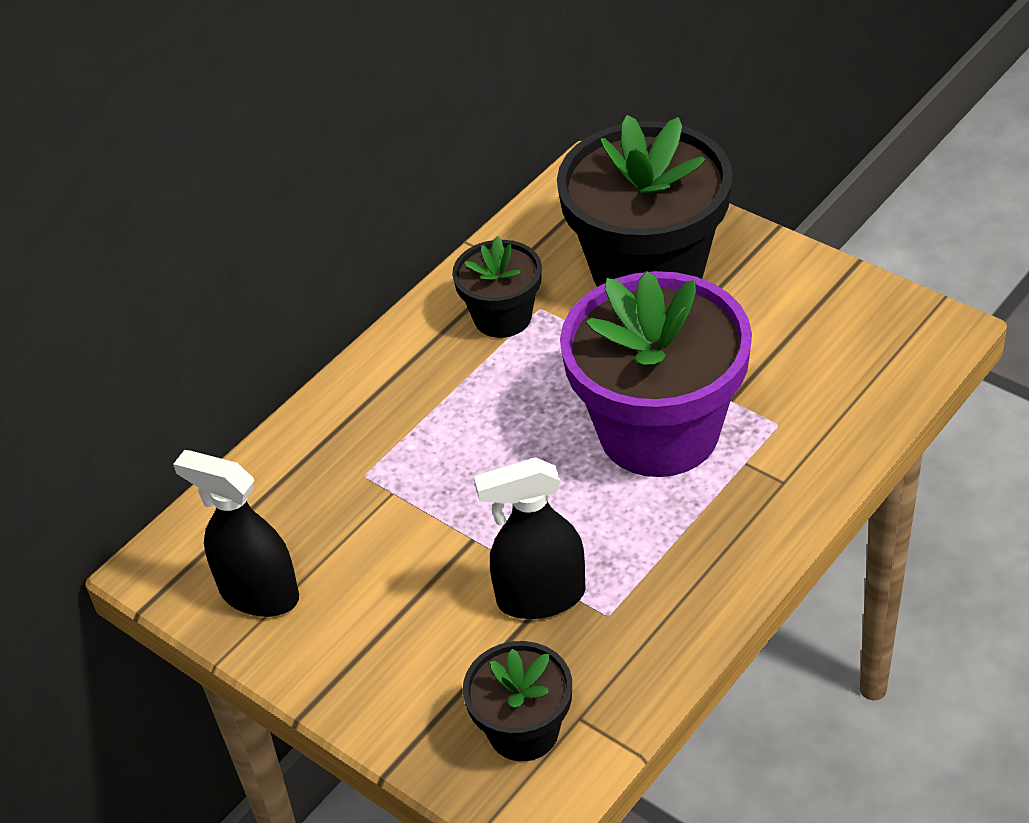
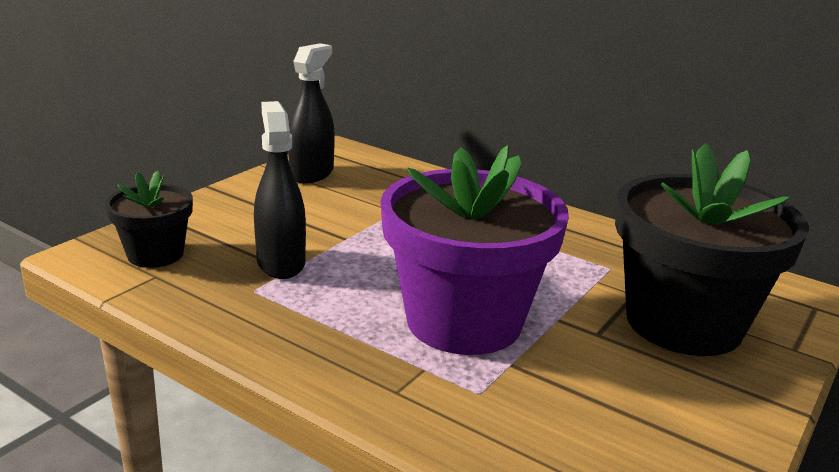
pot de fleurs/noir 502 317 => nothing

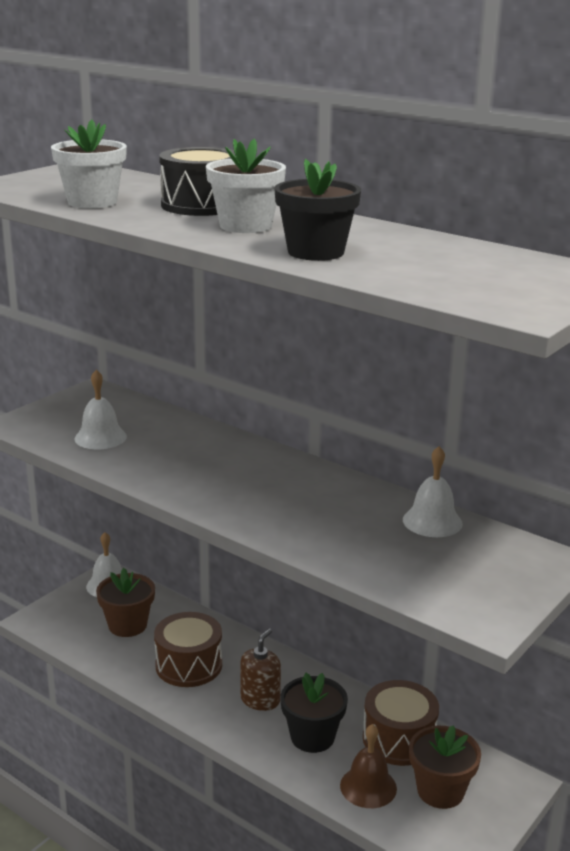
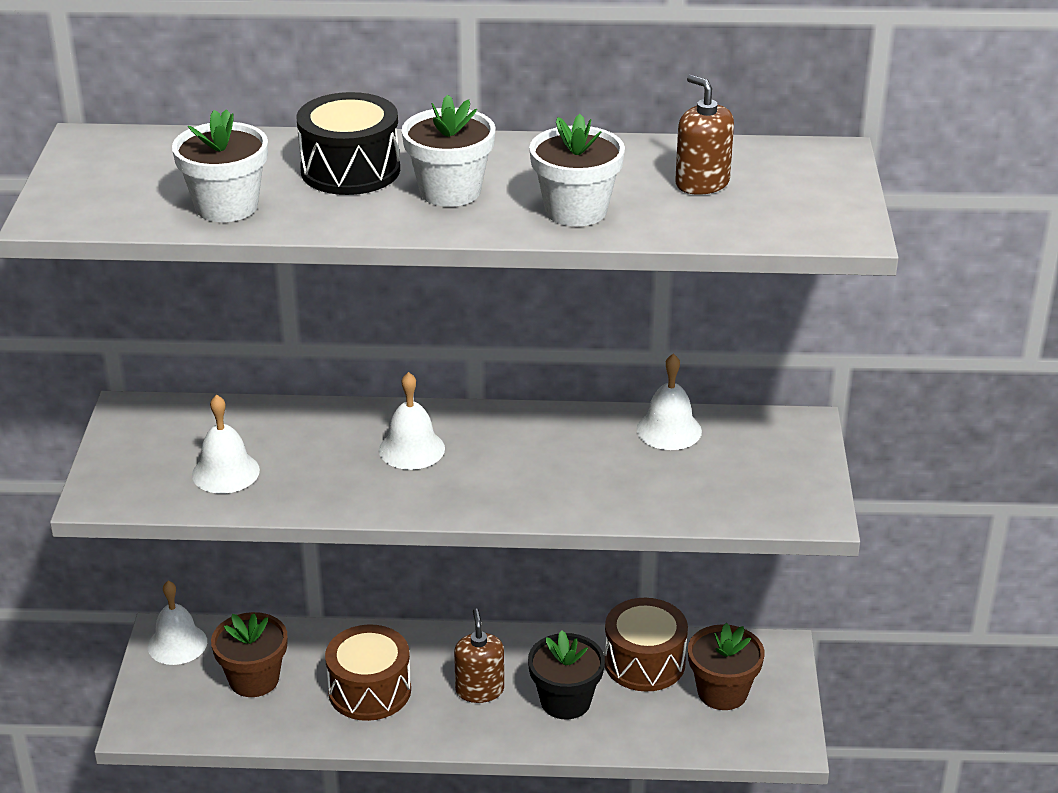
pot de fleurs/noir 316 252 => pot de fleurs/blanc 576 210
cloche/marron 368 787 => nothing
nothing => distributeur de savon/marron 702 183
nothing => cloche/blanc 411 449

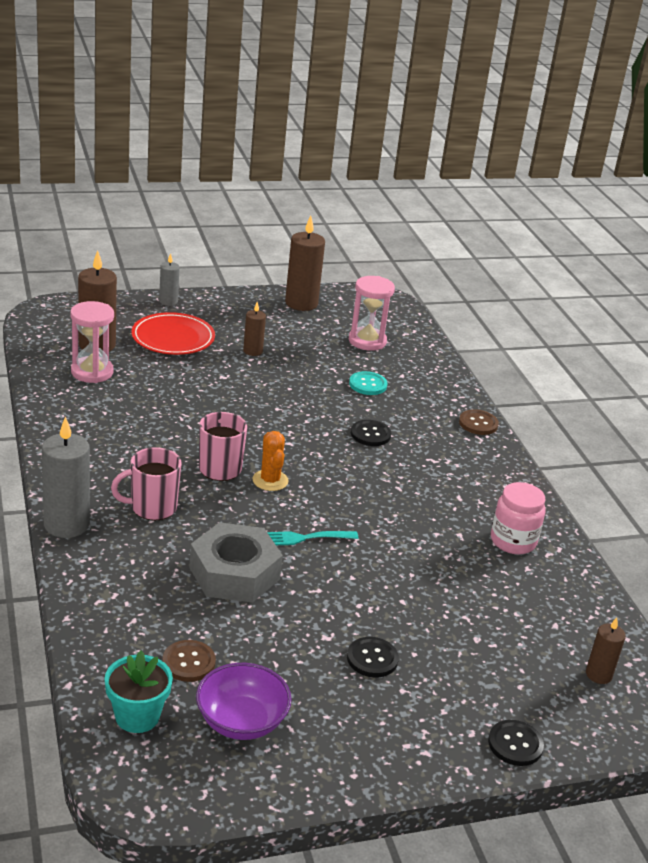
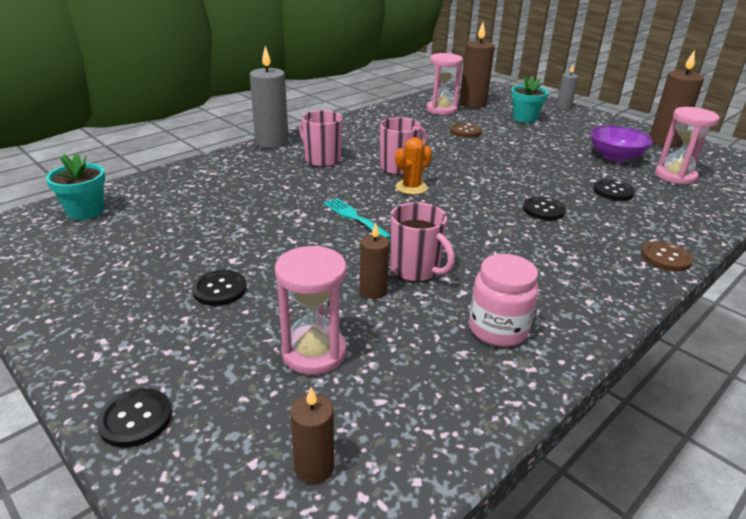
bougie/marron 253 351 => bougie/marron 373 291, move
assiette/rouge 173 338 => pot de fleurs/turquoise 524 118
bouton/turquoise 368 384 => bouton/noir 613 191
écrou/gris 234 573 => nothing
bouton/marron 188 662 => bouton/marron 465 131, move
bol/violet 241 721 => bol/violet 615 157, move
nothing => tasse/rose 416 270
nothing => sablier/rose 314 352

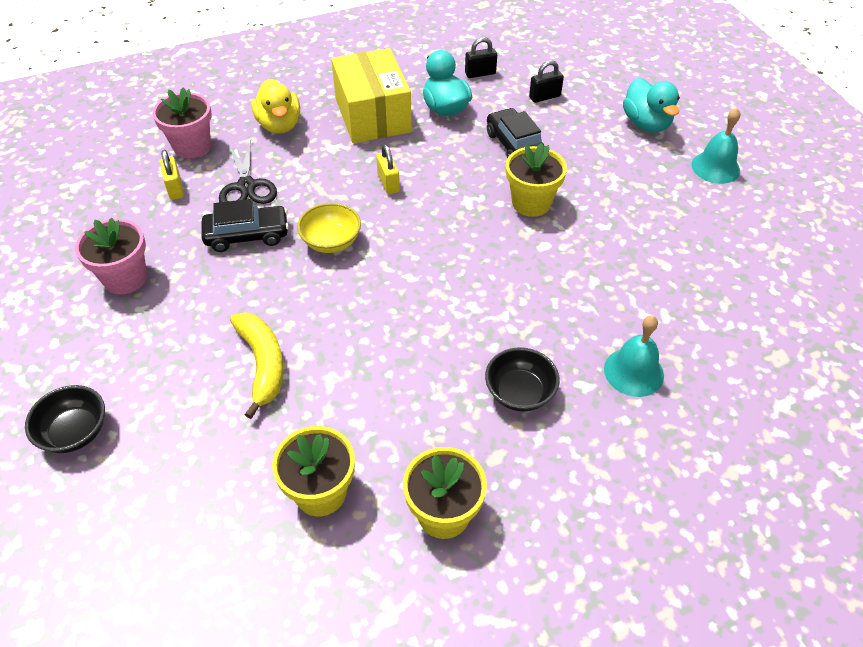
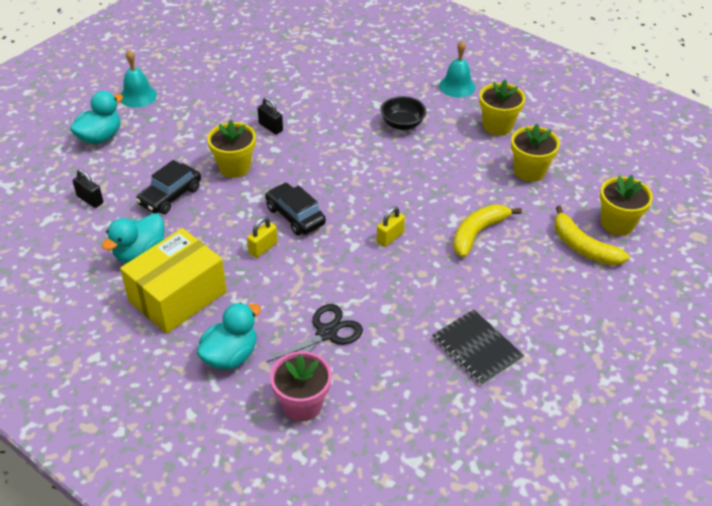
cadenas/noir 480 73 => cadenas/noir 270 127, move
canard/jaune 279 125 => canard/turquoise 230 355
cadenas/jaune 175 188 => cadenas/jaune 390 237, move
voiture/noir 247 235 => voiture/noir 295 216, move
bol/jaune 331 242 => nothing
pot de fleurs/rose 125 278 => carnet/noir 477 349
cloche/turquoise 633 372 => cloche/turquoise 457 86, move
bol/noir 75 432 => nothing
nothing => pot de fleurs/jaune 617 223
nothing => banane/jaune 583 247

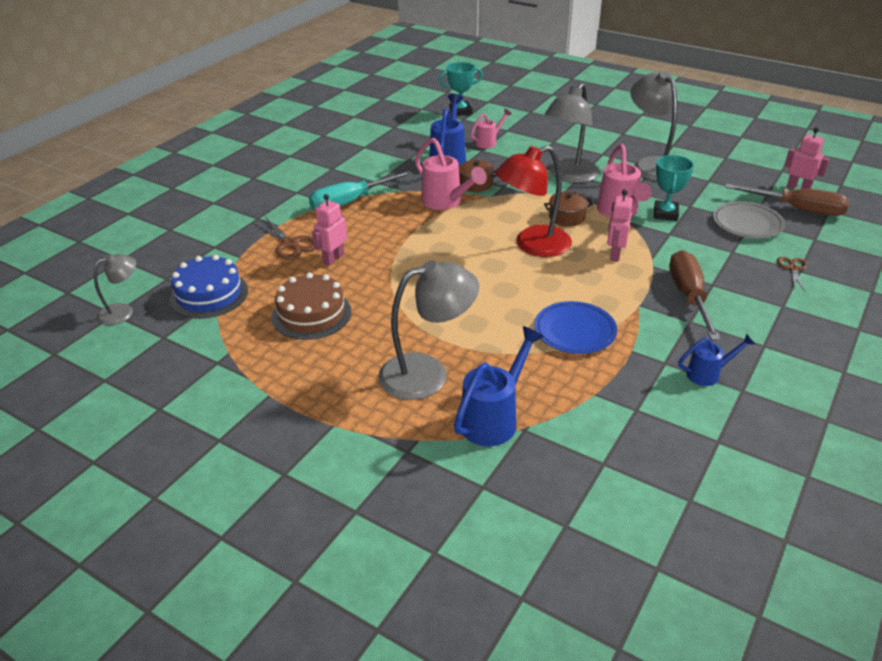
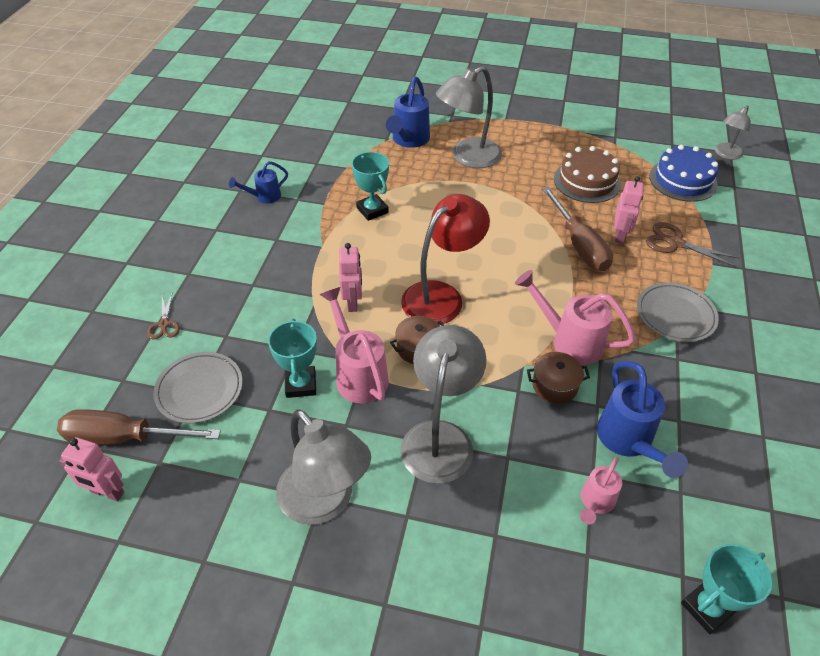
tournevis/turquoise 350 202 => assiette/gris 675 315
tournevis/marron 689 296 => tournevis/marron 579 245, move
assiette/bleu 575 331 => trophée/turquoise 372 210

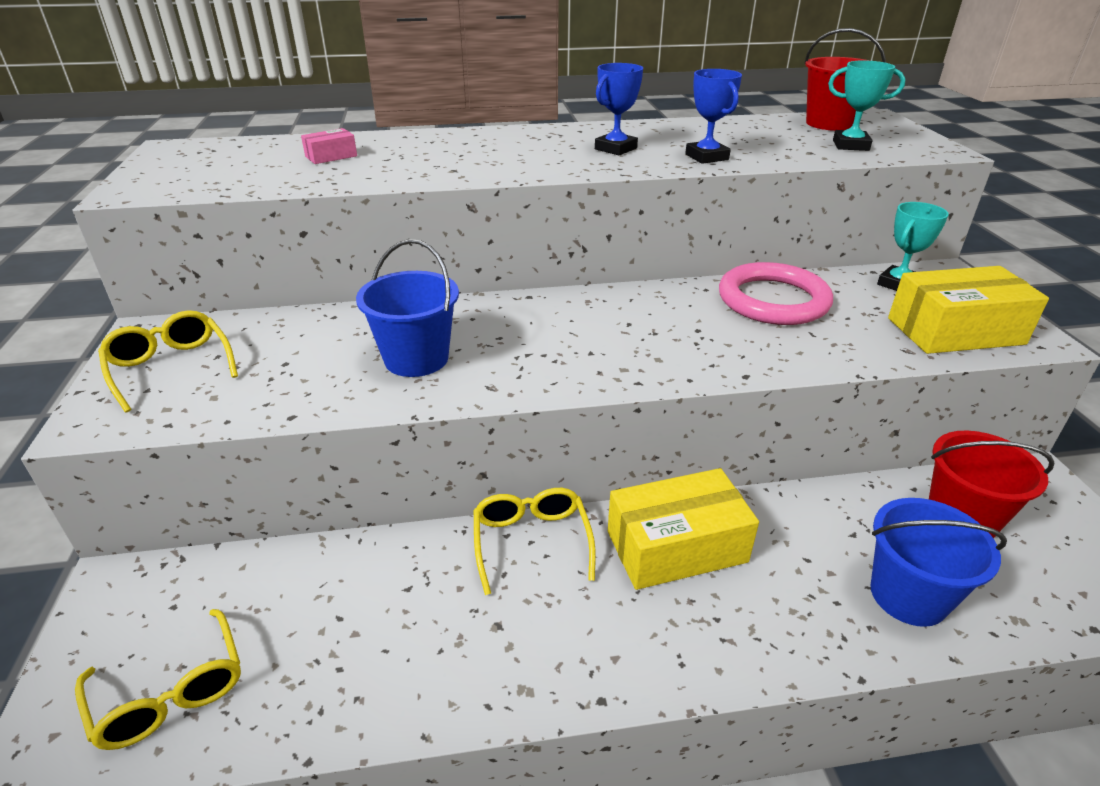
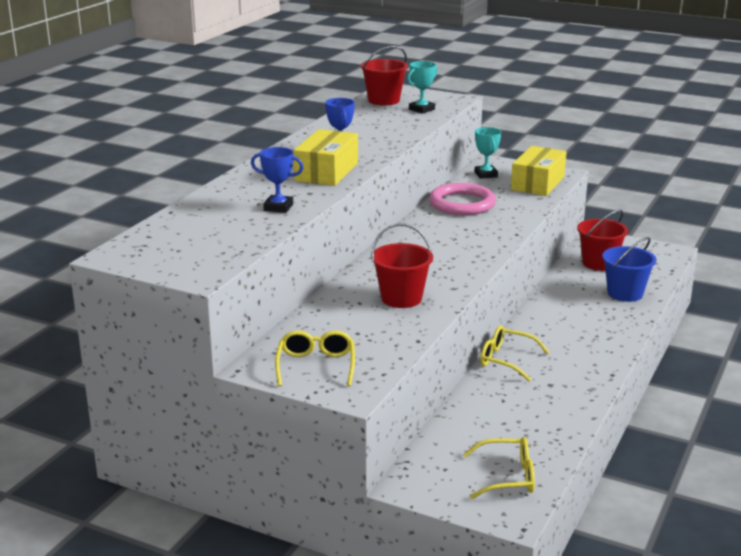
trophée/bleu 706 157 => trophée/bleu 278 207, move
boîte/rose 331 156 => nothing
seau/bleu 416 358 => seau/rouge 401 298
lunettes/jaune 171 367 => lunettes/jaune 316 365, 90 degrees clockwise
boîte/jaune 676 547 => boîte/jaune 326 172, move

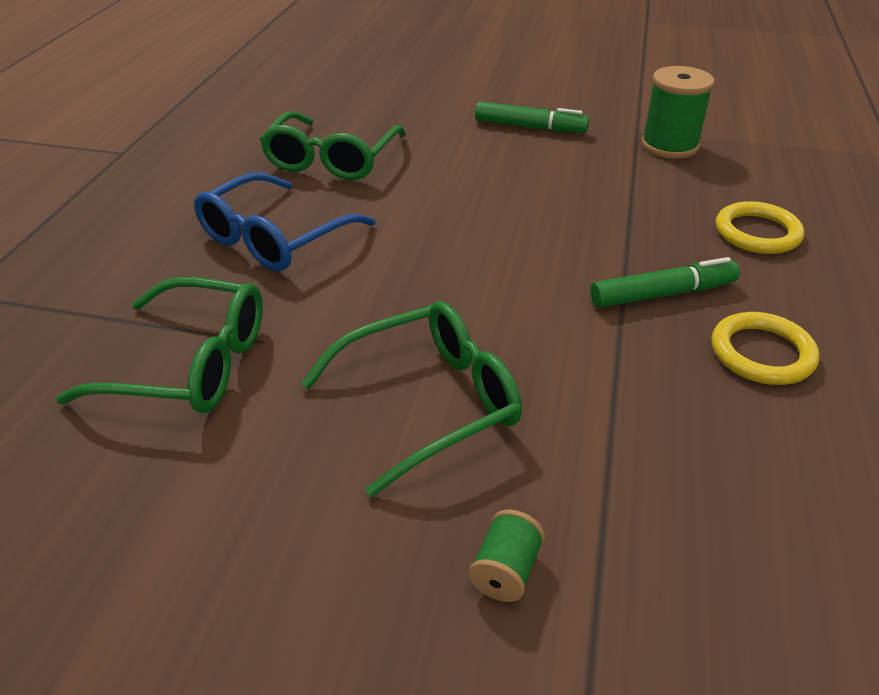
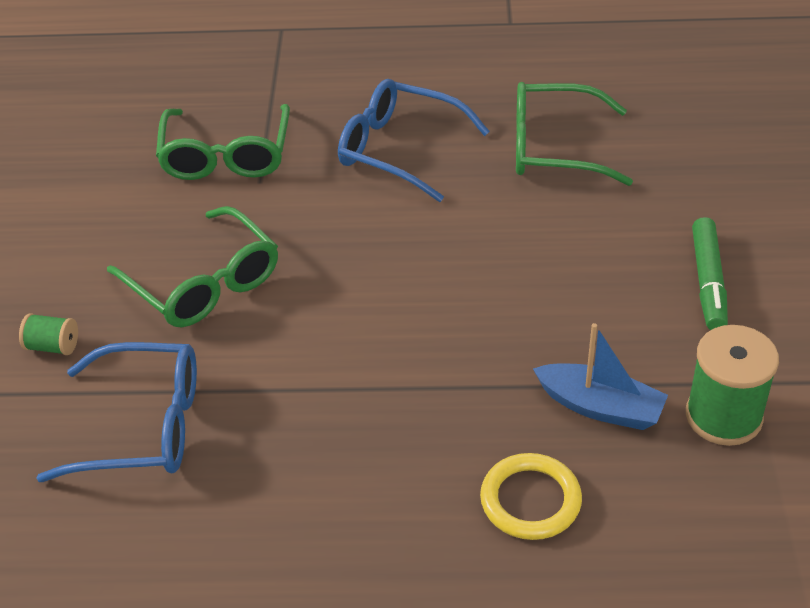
feutre/vert 662 294 => nothing
anneau/jaune 762 353 => nothing
nothing => bateau/bleu 600 407
nothing => lunettes/bleu 143 426

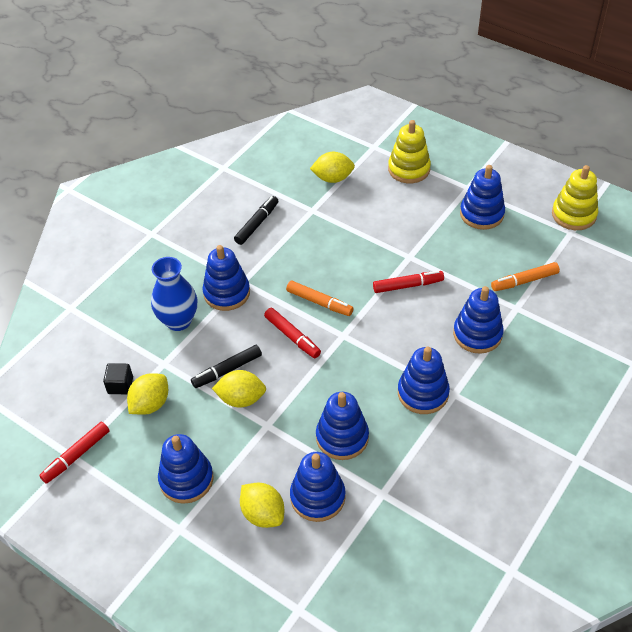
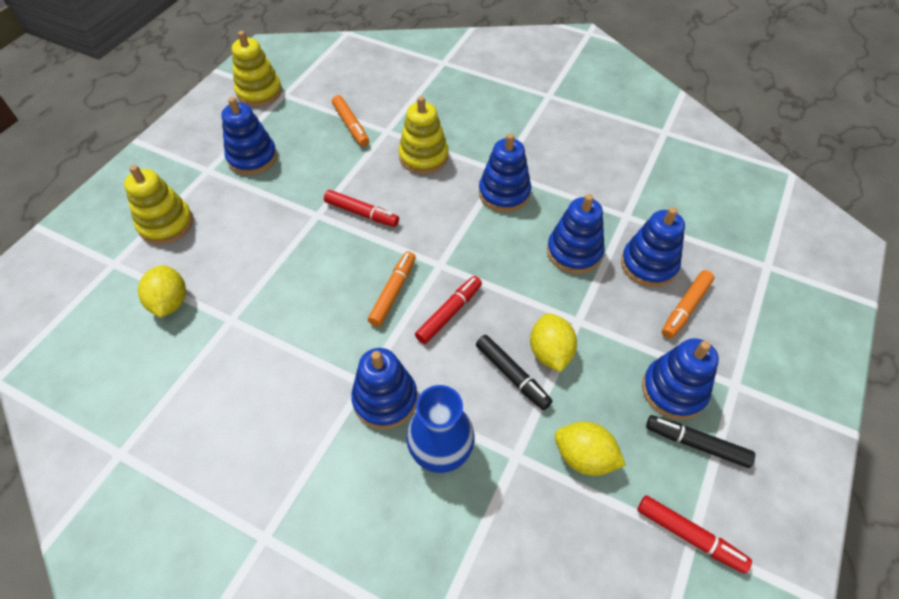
feutre/noir 257 224 => feutre/noir 696 444, move
feutre/rouge 408 285 => feutre/rouge 361 213, 135 degrees clockwise
jouet à empiler/bleu 477 334 => jouet à empiler/jaune 423 157
cube/noir 120 385 => nothing
citron/jaune 263 514 => feutre/orange 685 308

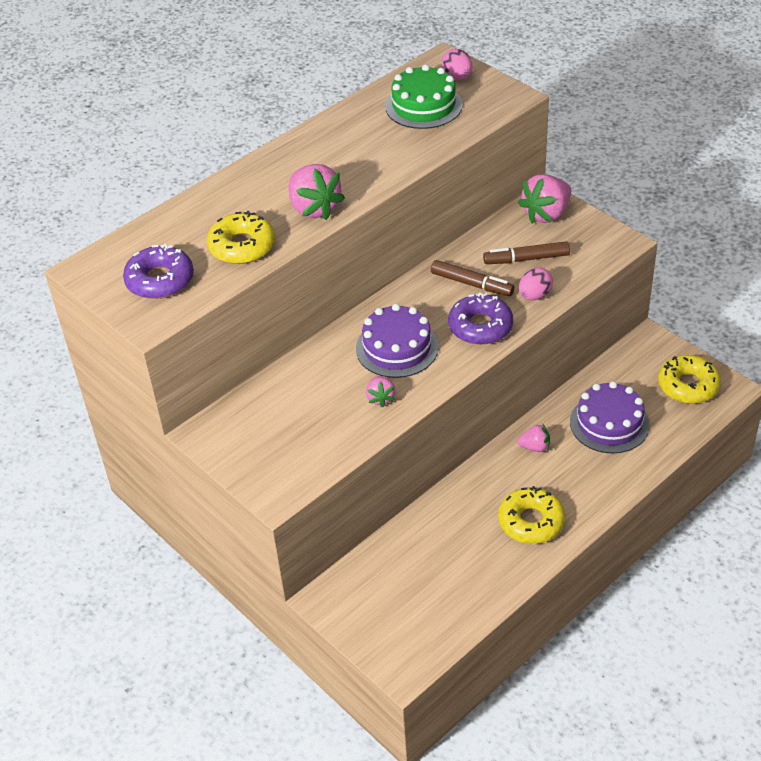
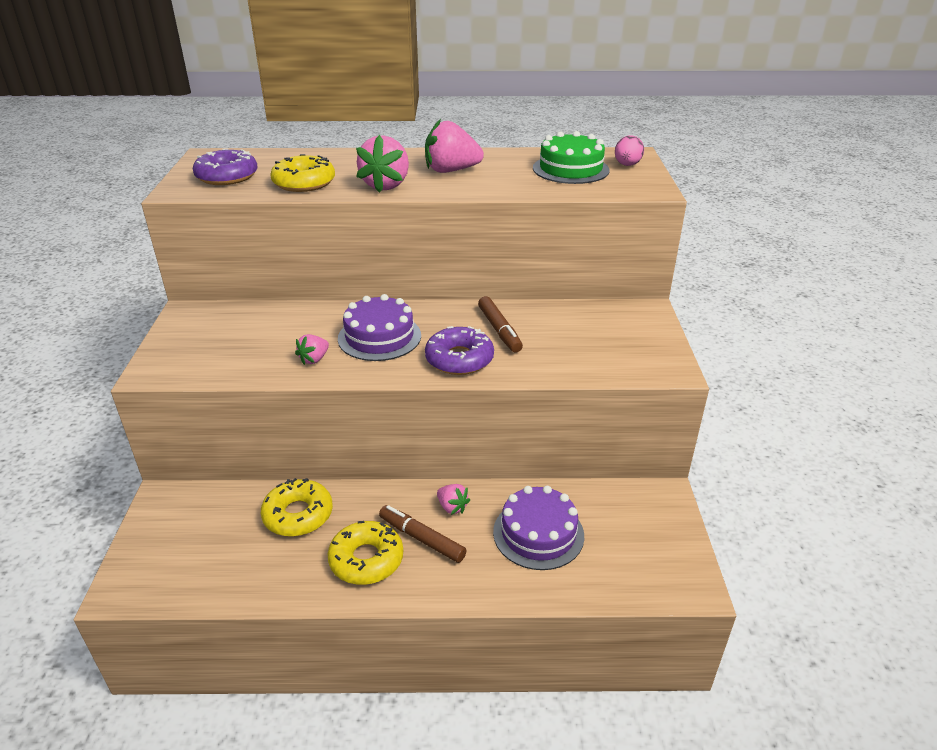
fraise/rose 546 214 => fraise/rose 451 171, move
feutre/marron 526 259 => feutre/marron 422 538, move
œuf/rose 534 295 => nothing
beignet/jaune 688 385 => beignet/jaune 298 515, move

